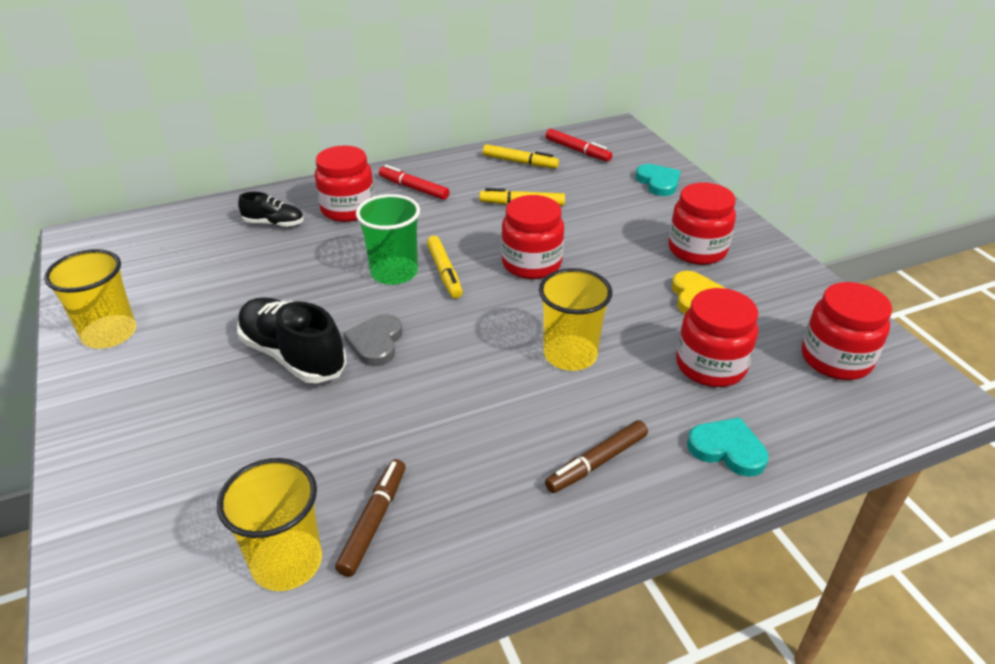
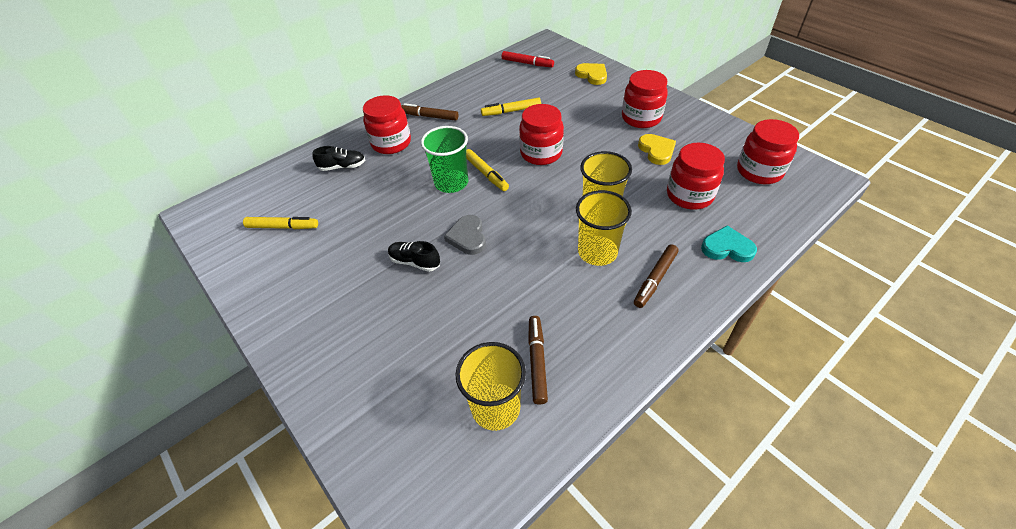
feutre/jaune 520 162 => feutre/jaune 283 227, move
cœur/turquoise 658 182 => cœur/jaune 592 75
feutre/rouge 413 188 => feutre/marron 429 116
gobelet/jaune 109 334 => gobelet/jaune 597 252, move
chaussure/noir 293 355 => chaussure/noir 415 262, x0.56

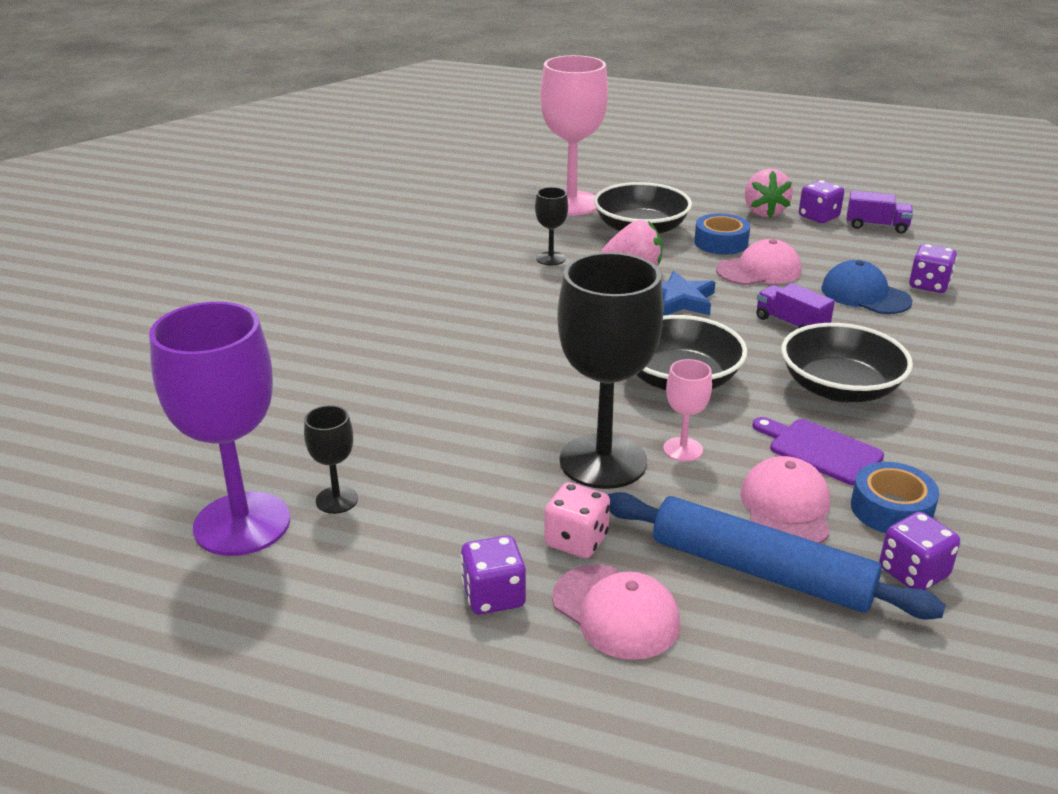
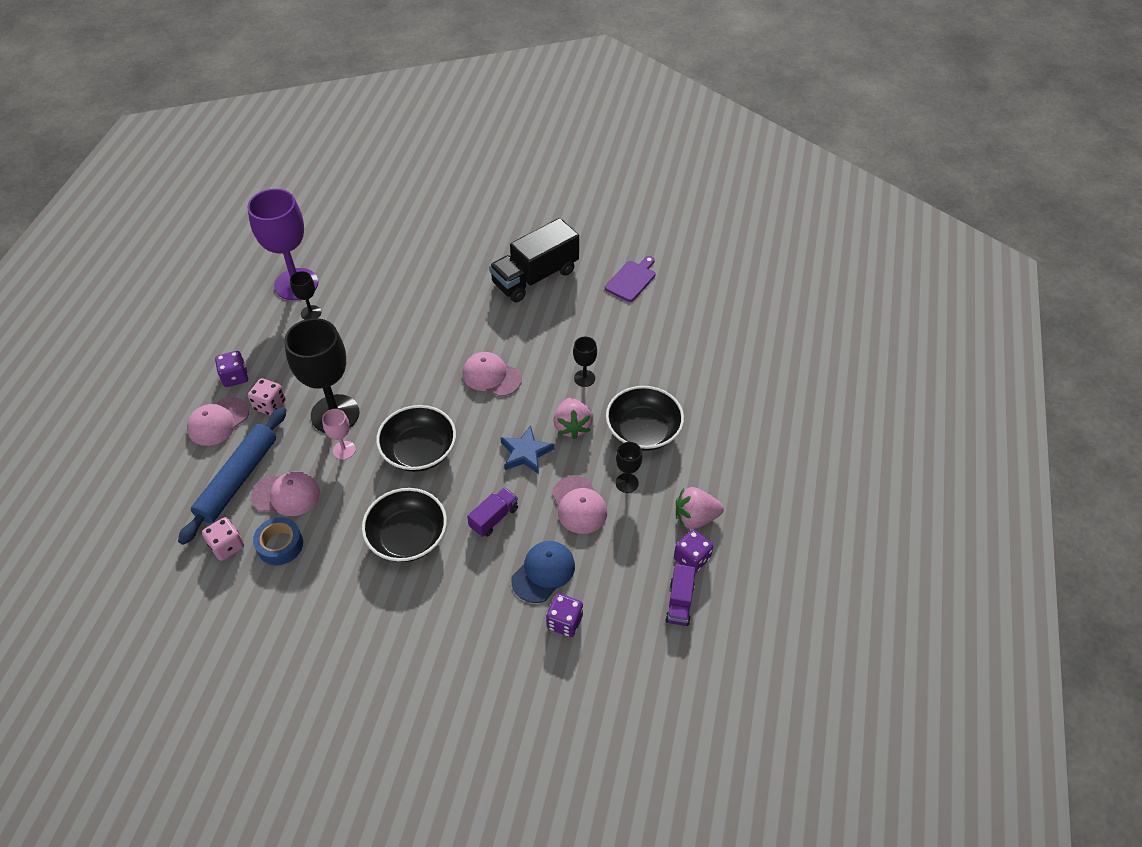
verre à pied/rose 571 203 => nothing
ruban adhésif/bleu 721 243 => verre à pied/noir 627 483
planche à découper/violet 820 450 => planche à découper/violet 632 280, move
dé/violet 913 573 => dé/rose 227 546
nothing => camion/noir 535 277
nothing => casquette/rose 491 376

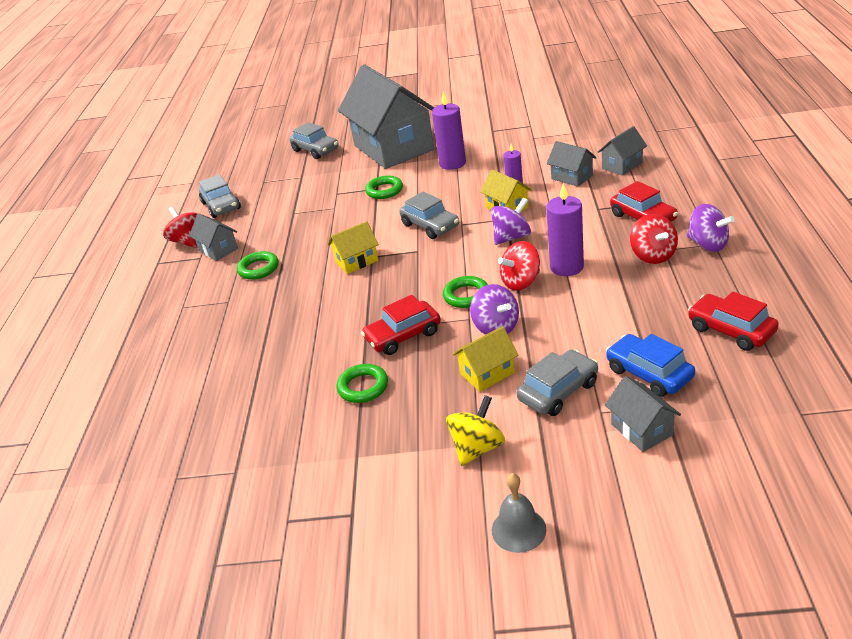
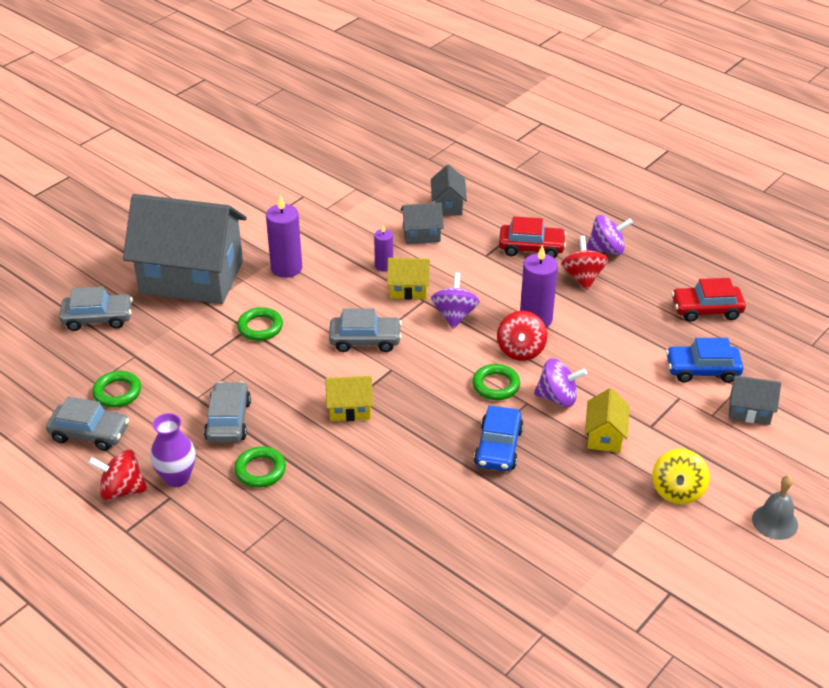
maison/gris 218 249 => vase/violet 177 478
toupie/rouge 653 255 => toupie/rouge 582 277, 120 degrees counterclockwise
maison/jaune 356 261 => maison/jaune 350 409, 75 degrees clockwise
voiture/rouge 403 336 => voiture/bleu 498 447
voiture/gris 558 391 => voiture/gris 228 420, move
anneau/vert 363 387 => anneau/vert 117 392, move
toupie/jaune 477 448 => toupie/jaune 677 491, 150 degrees counterclockwise

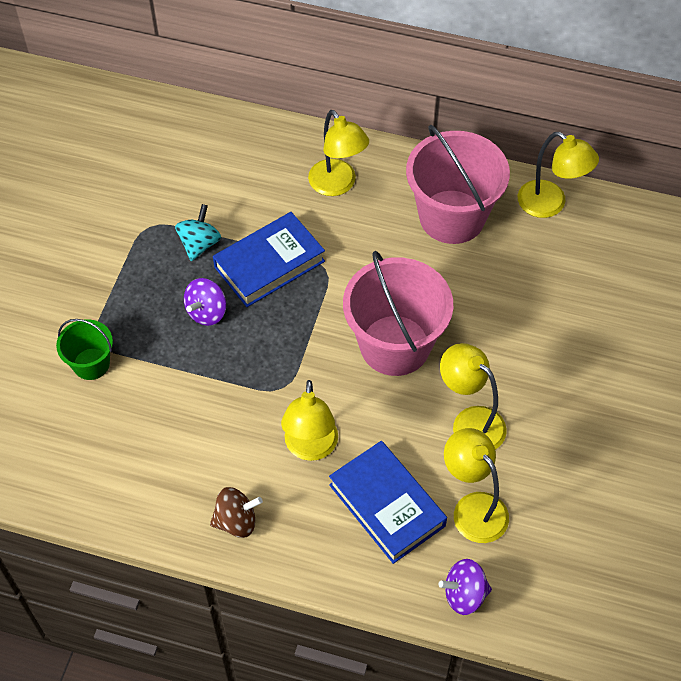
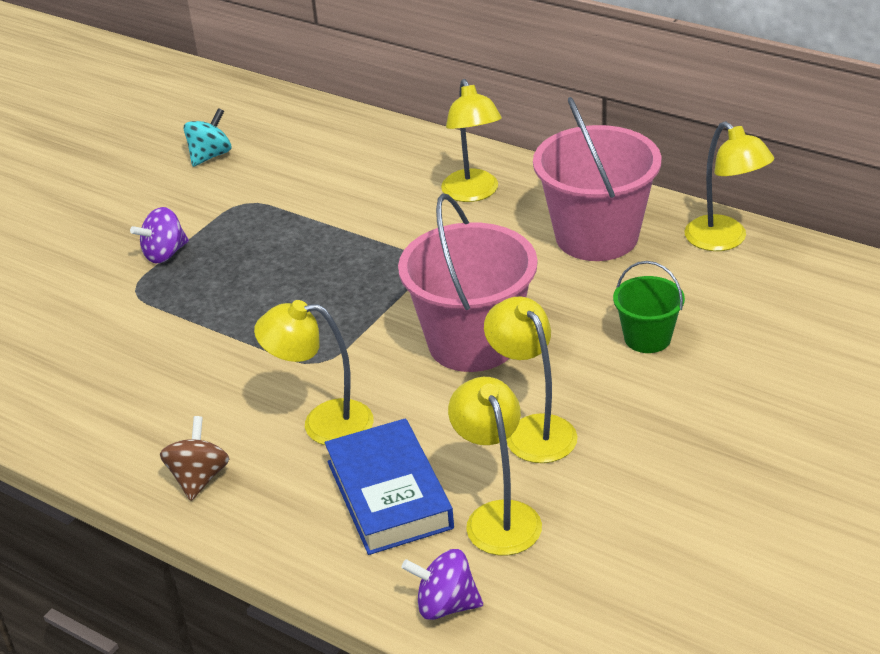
toupie/turquoise 199 244 => toupie/turquoise 210 156, move
livre/bleu 269 264 => nothing
toupie/violet 207 312 => toupie/violet 164 254, move
seau/vert 91 364 => seau/vert 647 338, move
lampe/jaune 310 448 => lampe/jaune 323 423, 75 degrees clockwise
toupie/marron 236 521 => toupie/marron 199 478, 90 degrees counterclockwise

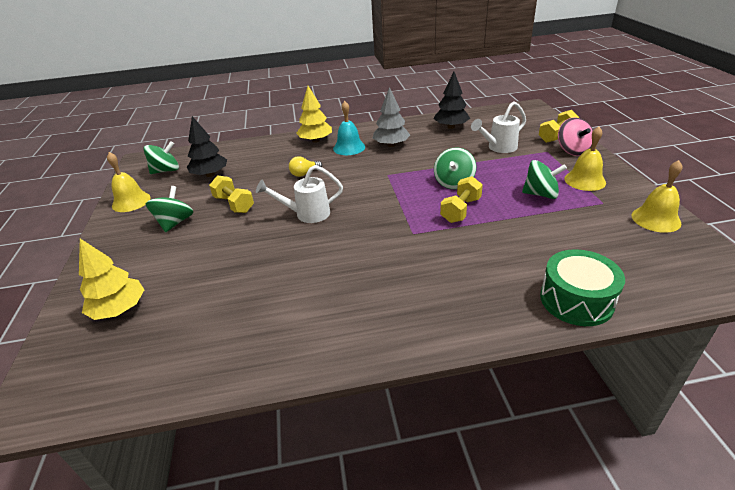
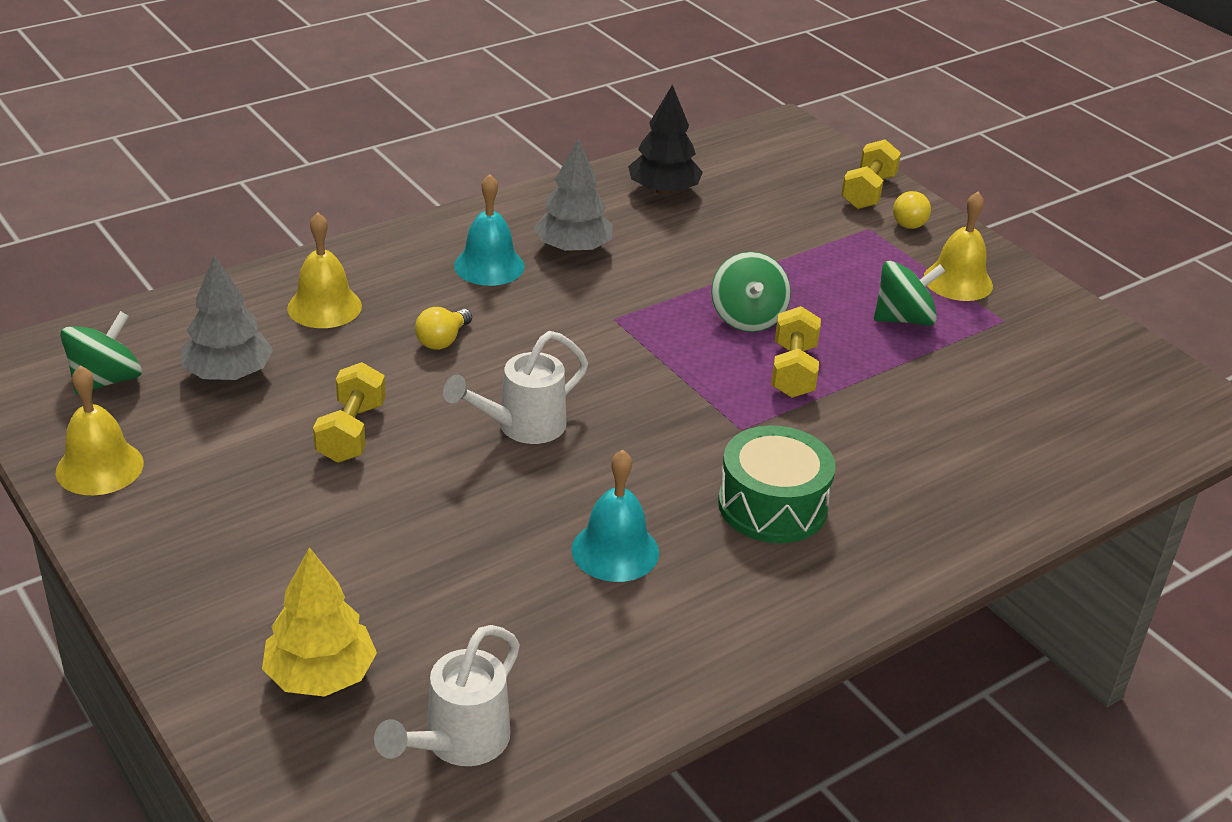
arbre/jaune 316 140 => nothing
arrosoir/blanc 498 148 => arrosoir/blanc 457 744, move
arbre/noir 210 174 => arbre/gris 228 374
toupie/rose 572 150 => ampoule/jaune 910 221
cloche/jaune 656 219 => cloche/jaune 324 307, move
haltère/jaune 234 204 => haltère/jaune 351 432, 75 degrees clockwise
toupie/vert 175 222 => nothing
tambour/vert 576 300 => tambour/vert 772 506, move
nothing => cloche/turquoise 615 551

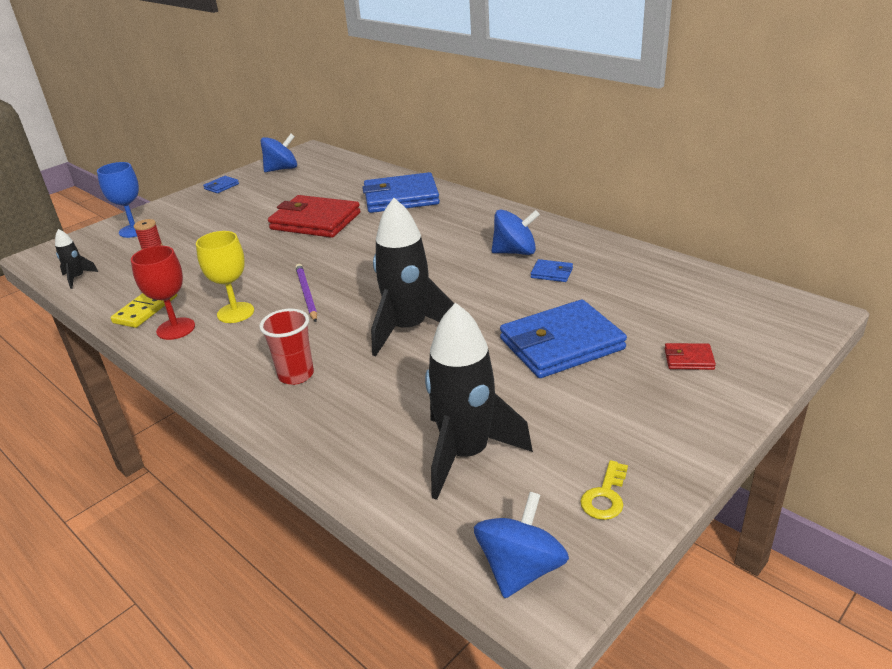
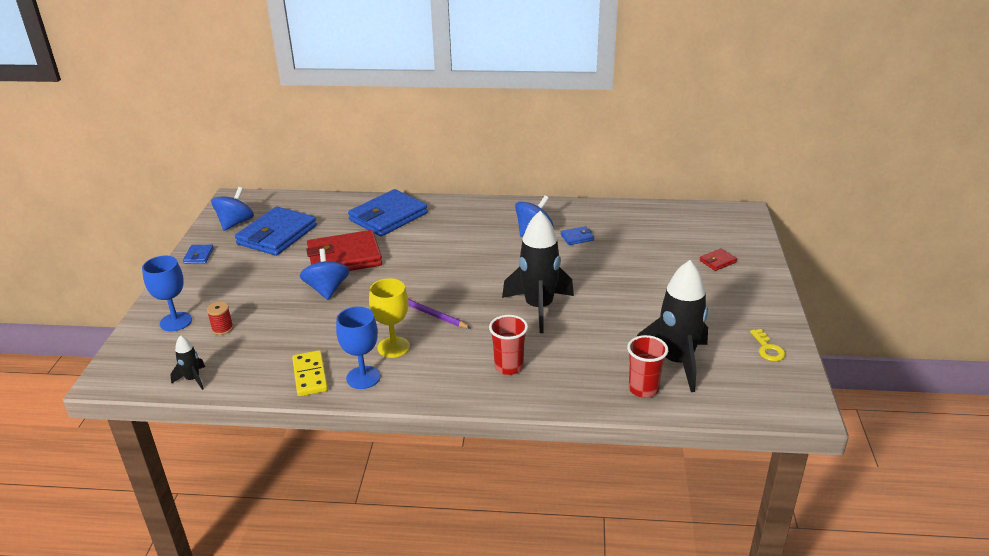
verre à pied/rouge 176 329 => verre à pied/bleu 363 377
portefeuille/bleu 561 344 => portefeuille/bleu 277 235, move
toupie/bleu 520 569 => toupie/bleu 327 289, move
nothing => gobelet/rouge 643 389

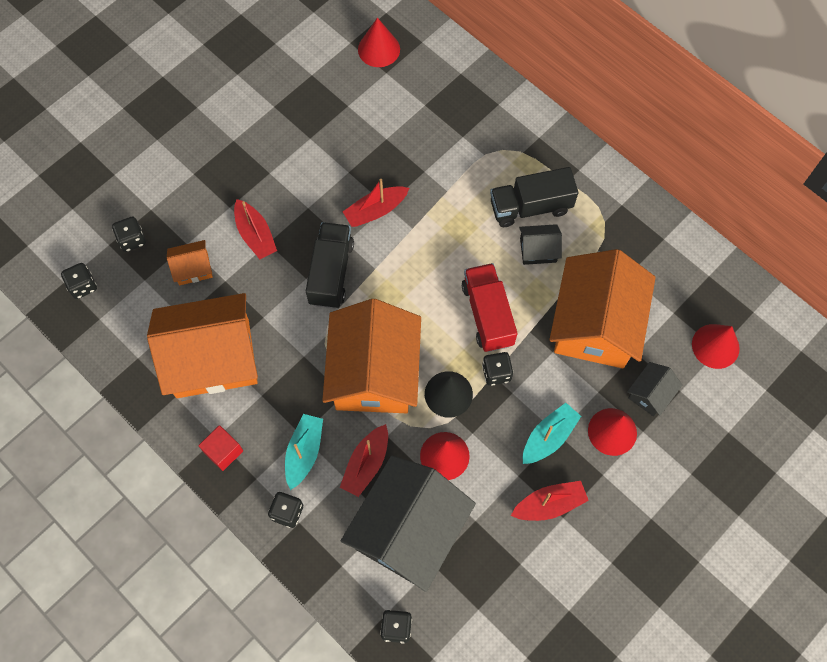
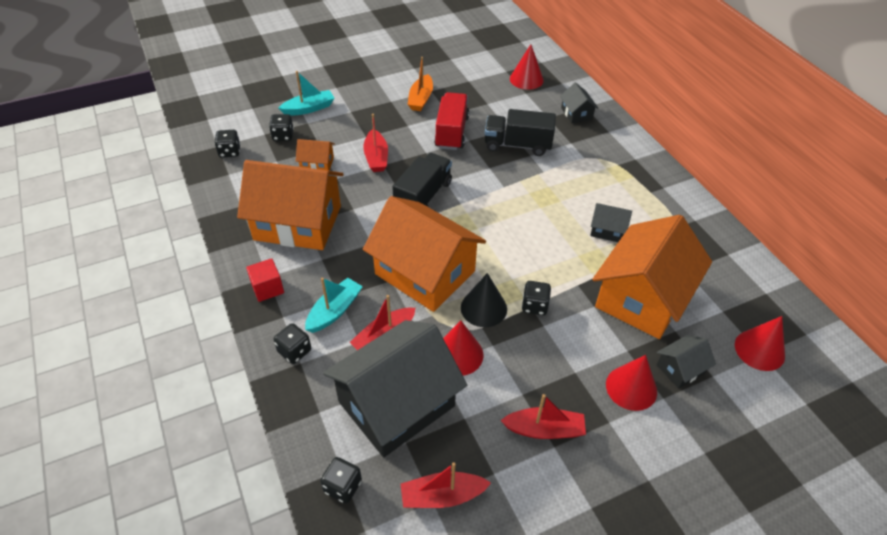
camion/noir 530 207 => camion/noir 517 145, move
bateau/rouge 375 211 => bateau/rouge 442 496, move
camion/rouge 487 314 => camion/rouge 451 132, move
maison/orange 374 373 => maison/orange 425 272, 75 degrees counterclockwise
bateau/turquoise 548 437 => bateau/turquoise 309 108, move
nothing => bateau/orange 421 99
nothing => maison/noir 576 113

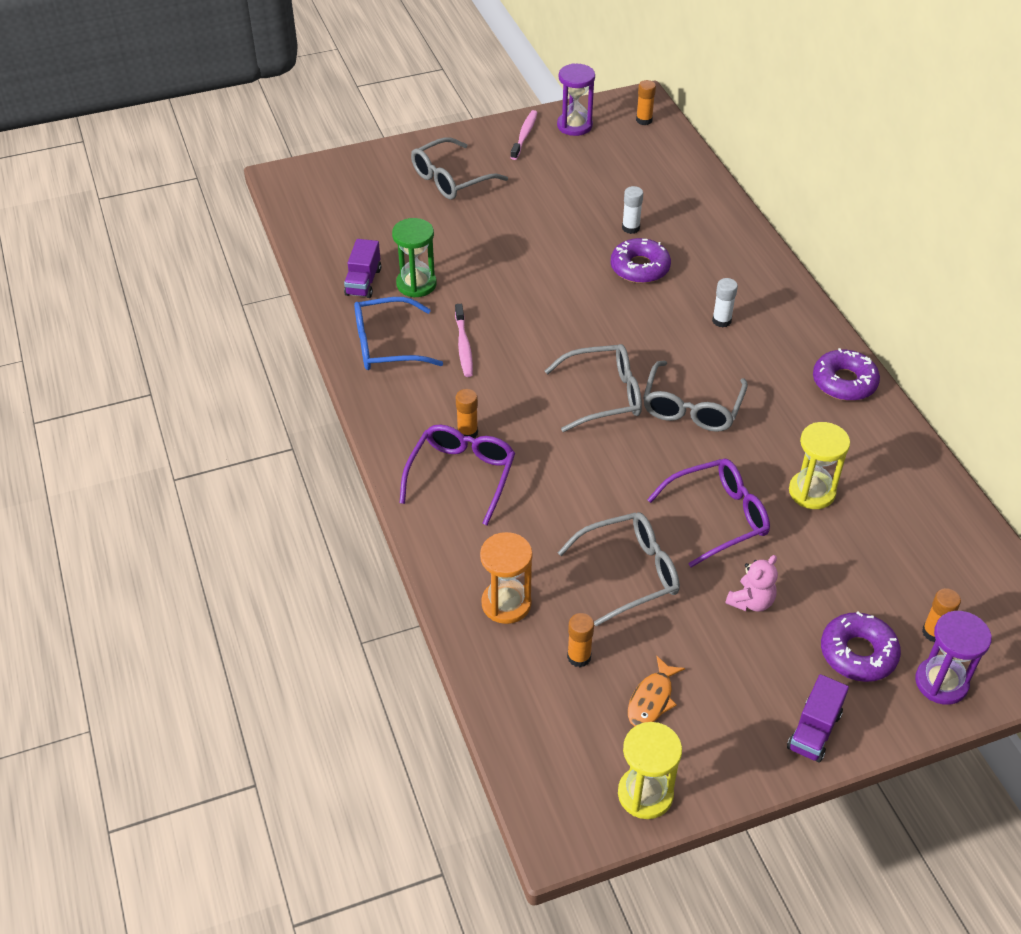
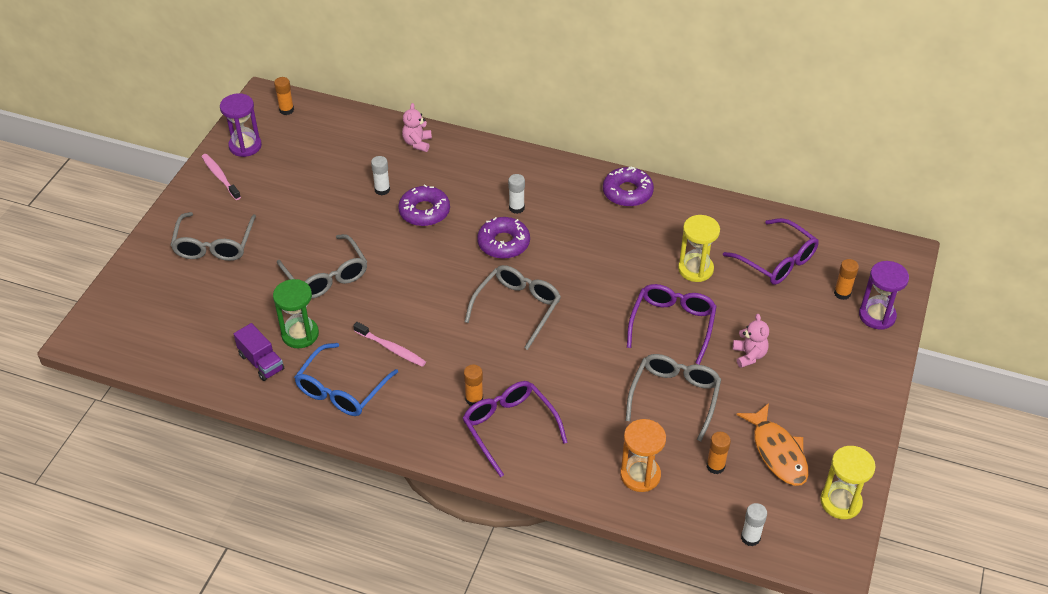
lunettes/gris 691 407 => lunettes/gris 326 276, move
beignet/violet 858 653 => beignet/violet 503 243, move
poisson/orange 652 699 => poisson/orange 777 452, x1.54
camion/violet 814 731 => nothing
nothing => ours en peluche/rose 417 143
nothing => lunettes/violet 777 261
nothing => bâton de colle/blanc 750 537

